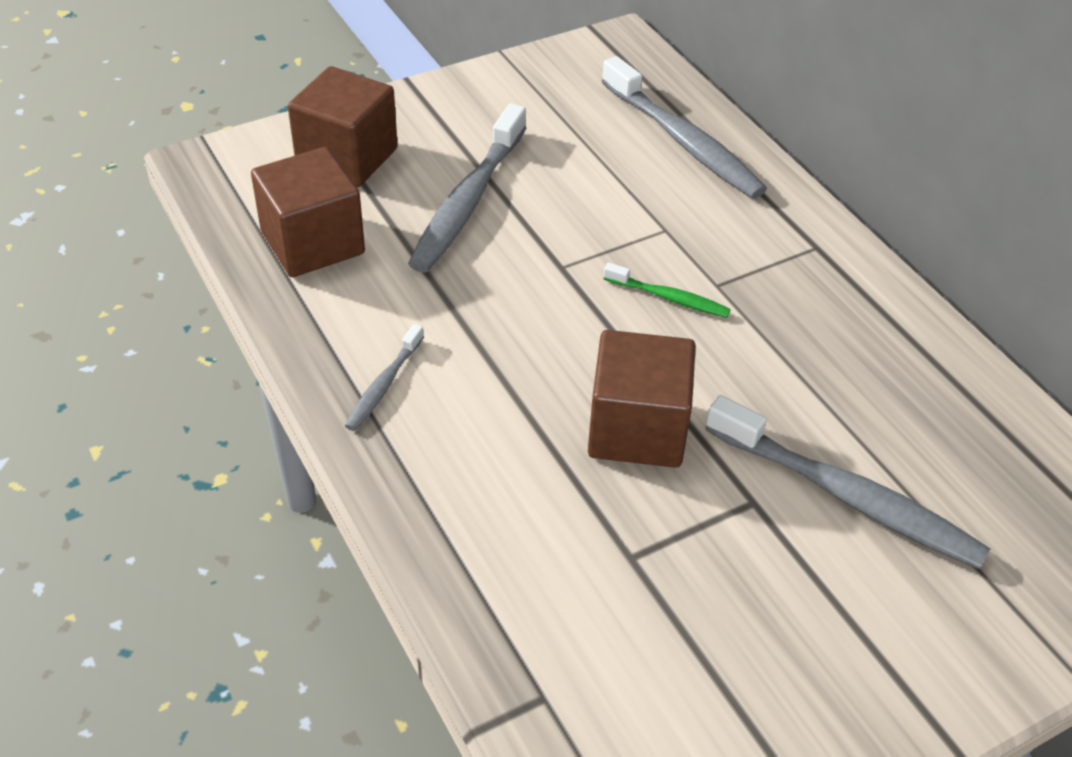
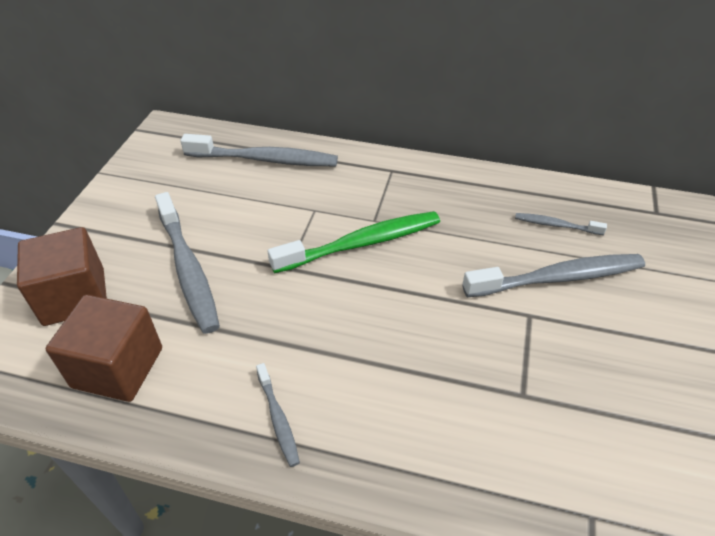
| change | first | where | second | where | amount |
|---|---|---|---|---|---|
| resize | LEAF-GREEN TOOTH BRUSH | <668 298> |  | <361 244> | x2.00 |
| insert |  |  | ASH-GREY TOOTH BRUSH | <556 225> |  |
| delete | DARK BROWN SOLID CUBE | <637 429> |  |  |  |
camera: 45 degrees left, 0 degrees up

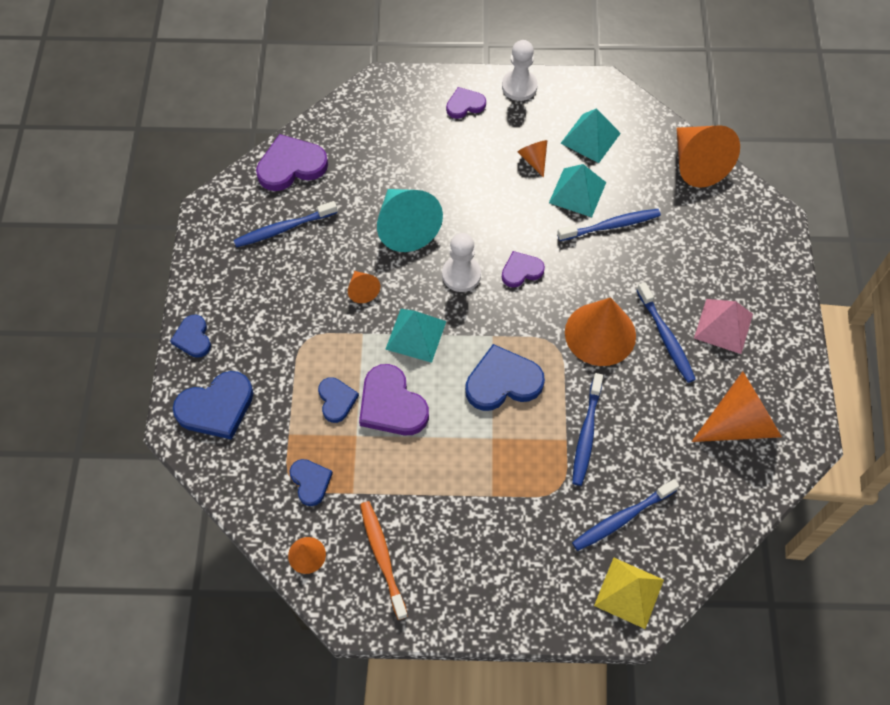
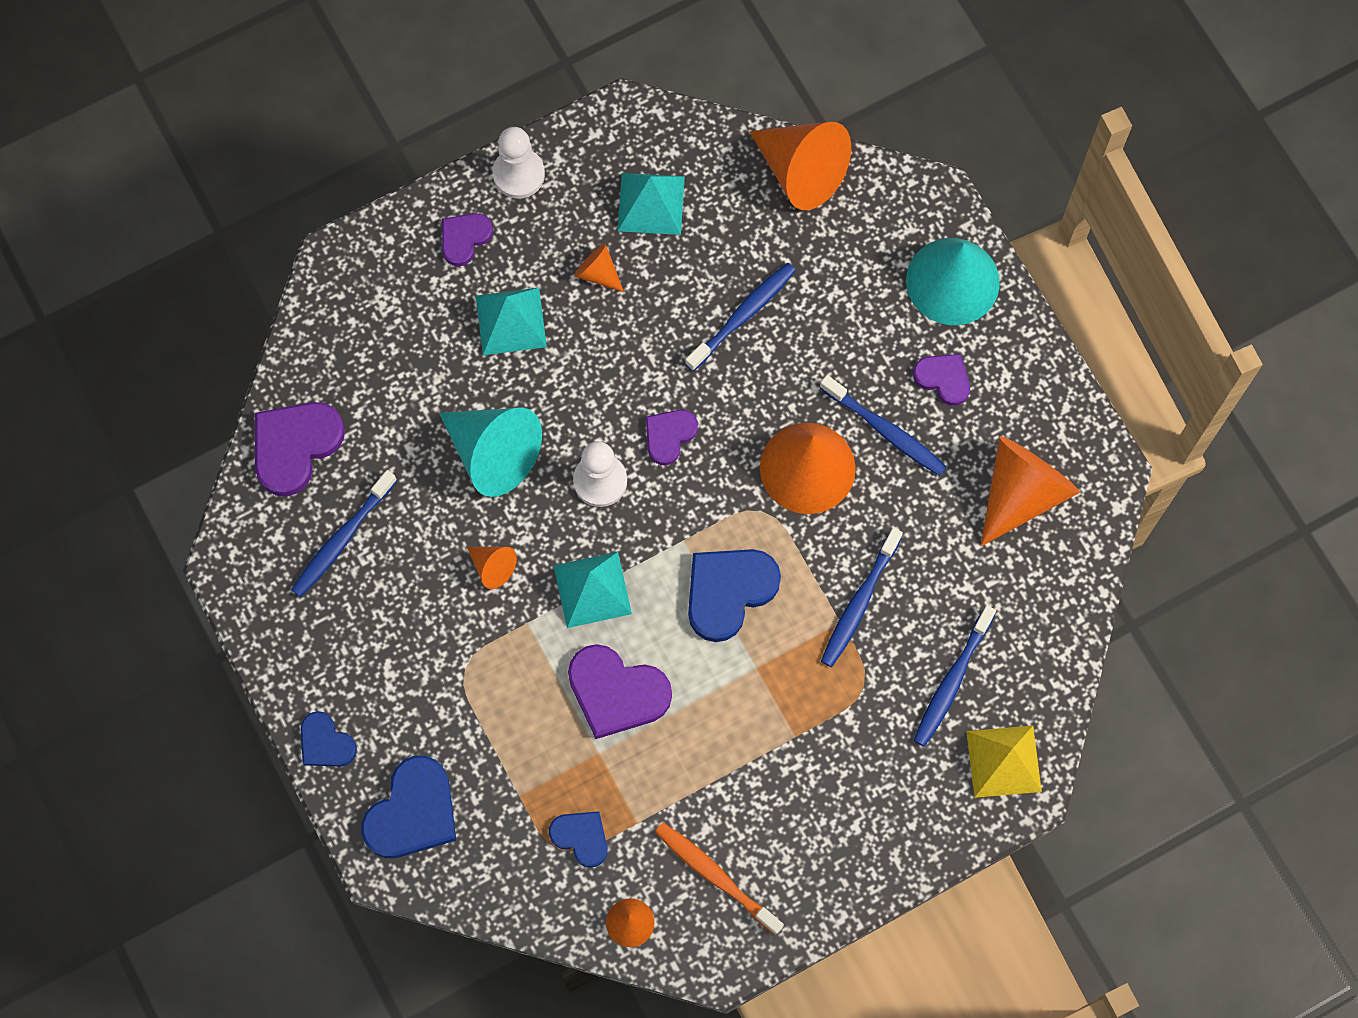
| change | first | where | second | where | amount |
|---|---|---|---|---|---|
| move | AQUA PYRAMID | <577 192> |  | <511 321> |  |
| rotate | ROYAL BLUE TOOTH BRUSH | <586 434> |  | <859 602> | 45 degrees clockwise |
| insert |  |  | AQUA CONE | <952 281> |  |
| replace | ROSY PYRAMID | <723 326> | VIOLET HEART SHAPE | <943 379> |  |
| delete | ROYAL BLUE HEART SHAPE | <336 400> |  |  |  |
camera: 30 degrees left, 10 degrees up

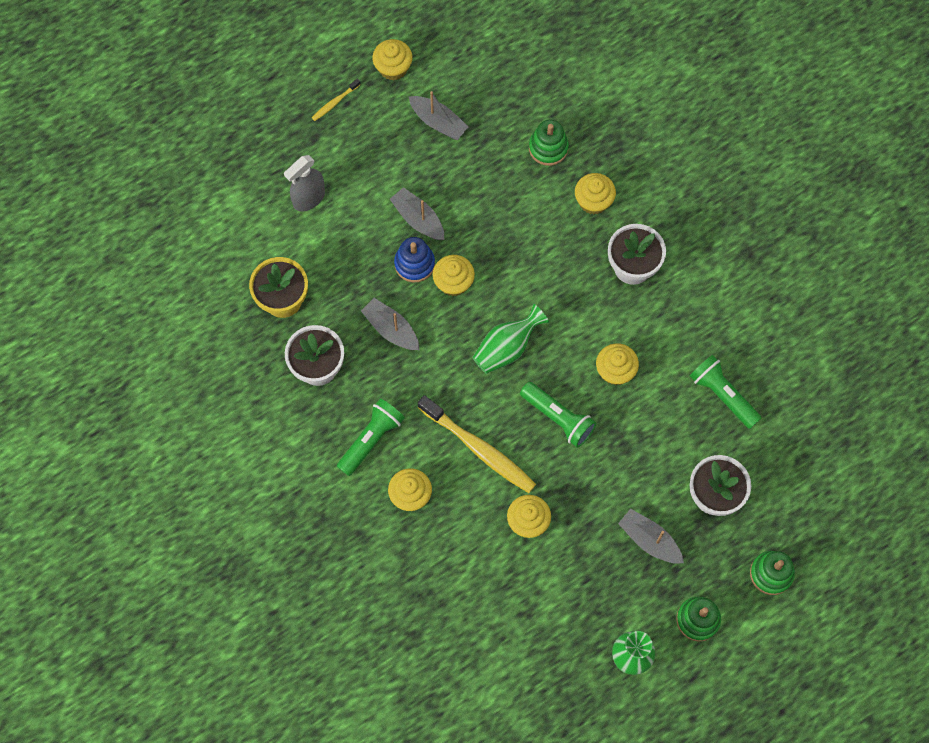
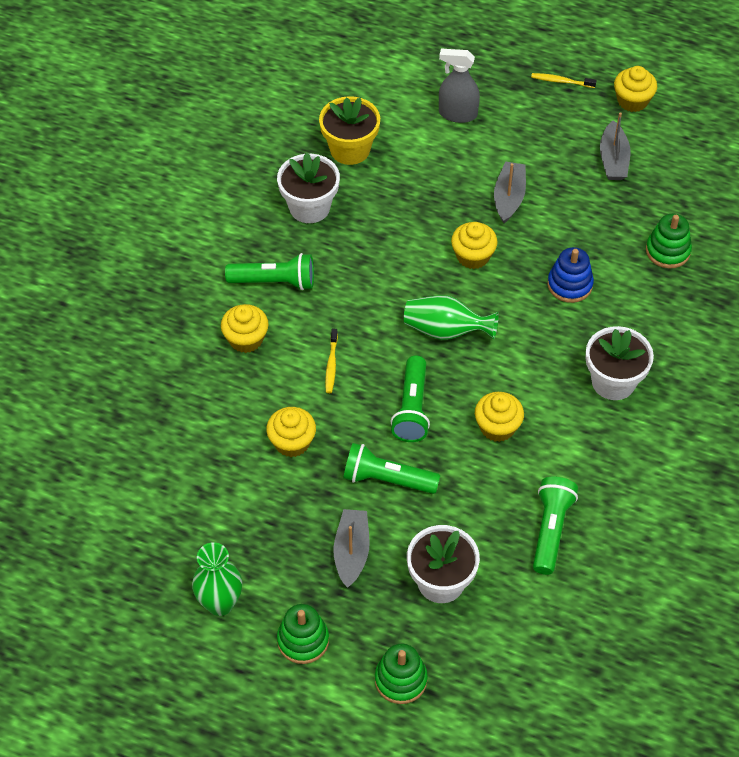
| change | first | where | second | where | amount |
|---|---|---|---|---|---|
| resize | BRIGHT YELLOW TOOTH BRUSH | <479 449> |  | <331 365> | x0.46 |
| insert |  |  | LEAF-GREEN TORCH | <387 479> |  |
| move | ROYAL BLUE STACKING TOY | <414 264> |  | <570 285> |  |
| delete | ASH-GREY SAILBOAT | <391 329> |  |  |  |
| delete | BRIGHT YELLOW CUPCAKE | <593 201> |  |  |  |
camera: 55 degrees right, 15 degrees down

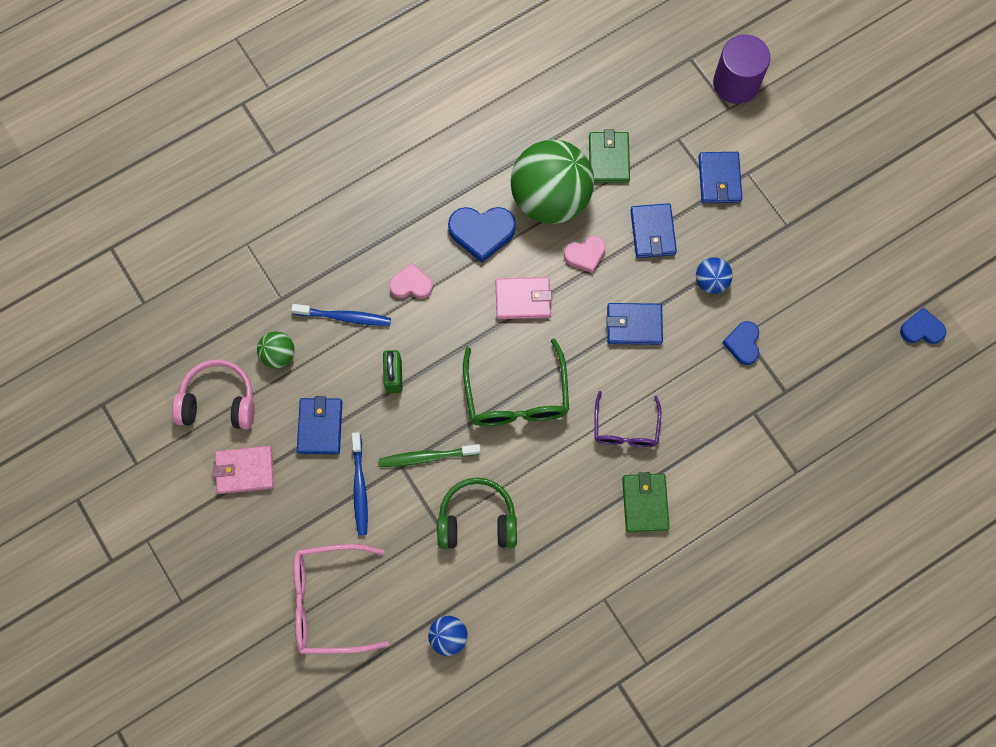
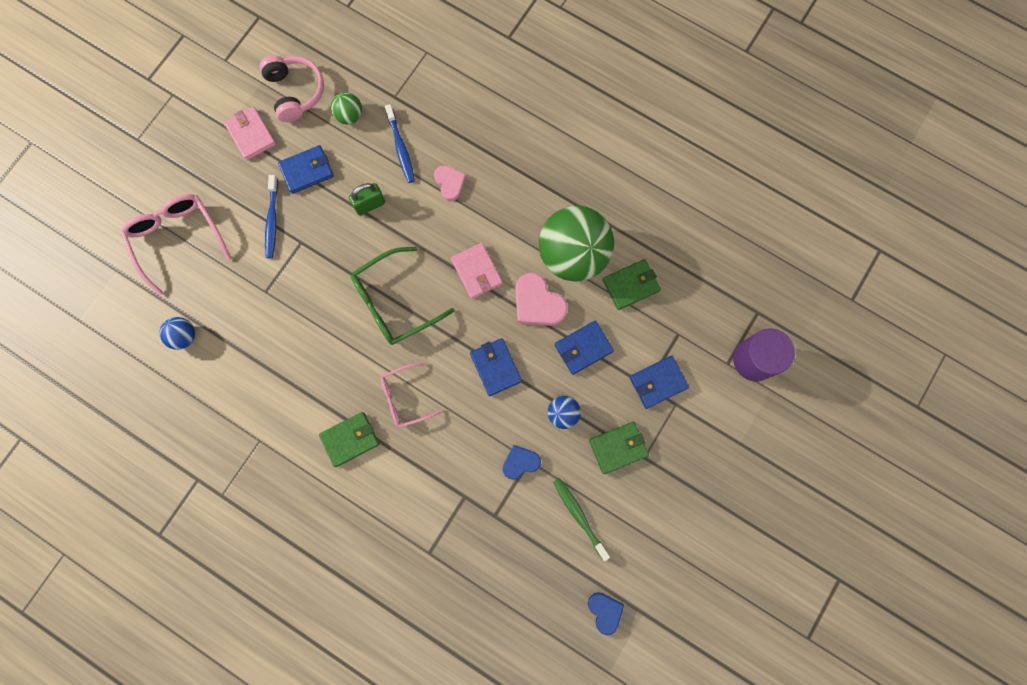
| change | first | where | second | where | amount |
|---|---|---|---|---|---|
| rotate | ROYAL BLUE TOOTH BRUSH | <360 487> |  | <272 220> | 60 degrees counterclockwise |
| recolor | VIOLET GLASSES | <625 428> | ROSY GLASSES | <405 398> |  |
| resize | ROSY HEART SHAPE | <585 255> |  | <537 303> | x1.58 |
| move | LEAF-GREEN TOOTH BRUSH | <427 457> |  | <579 516> |  |
| insert |  |  | LEAF-GREEN BILLFOLD | <618 447> |  |
| delete | LEAF-GREEN OVER-EAR HEADPHONES | <477 520> |  |  |  |
| delete | ROYAL BLUE HEART SHAPE | <482 233> |  |  |  |
camera: 65 degrees right, 5 degrees up

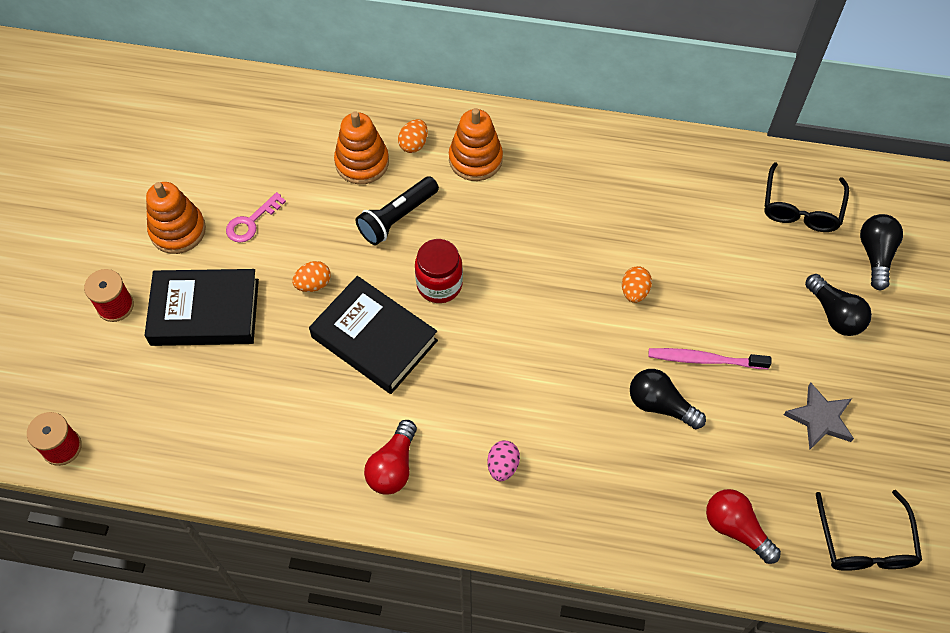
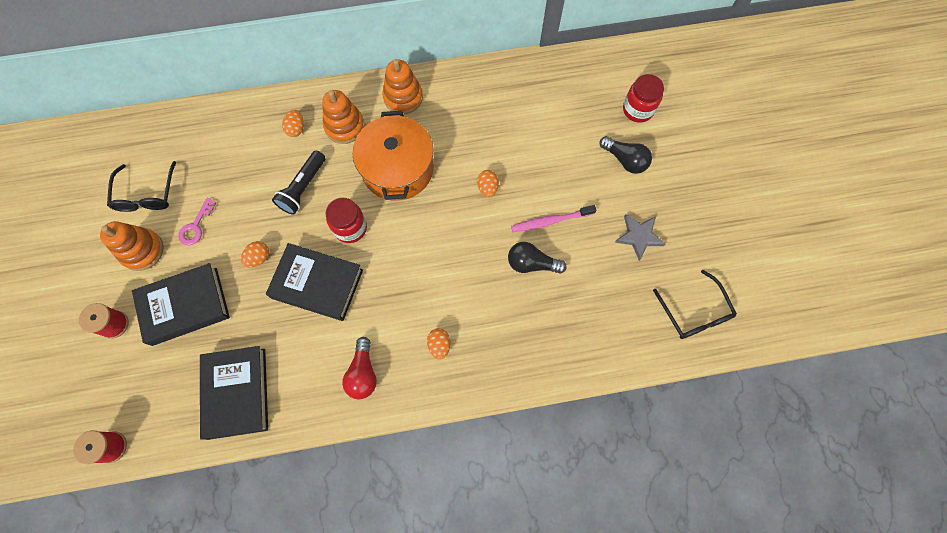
| change | first | where | second | where | amount |
|---|---|---|---|---|---|
| move | BLACK GLASSES | <801 208> |  | <146 195> |  |
| insert |  |  | BLACK HARDBACK | <237 393> |  |
| insert |  |  | BRIGHT ORANGE STOCKPOT | <397 169> |  |
| move | BRIGHT ORANGE STACKING TOY | <362 162> |  | <403 97> |  |
| recolor | ROSY EGG | <502 466> | BRIGHT ORANGE EGG | <439 345> |  |
| replace | BLACK BULB | <875 255> | SCARLET JAR | <638 110> |  |
| delete | SCARLET BULB | <736 529> |  |  |  |
camera: 20 degrees left, 10 degrees up

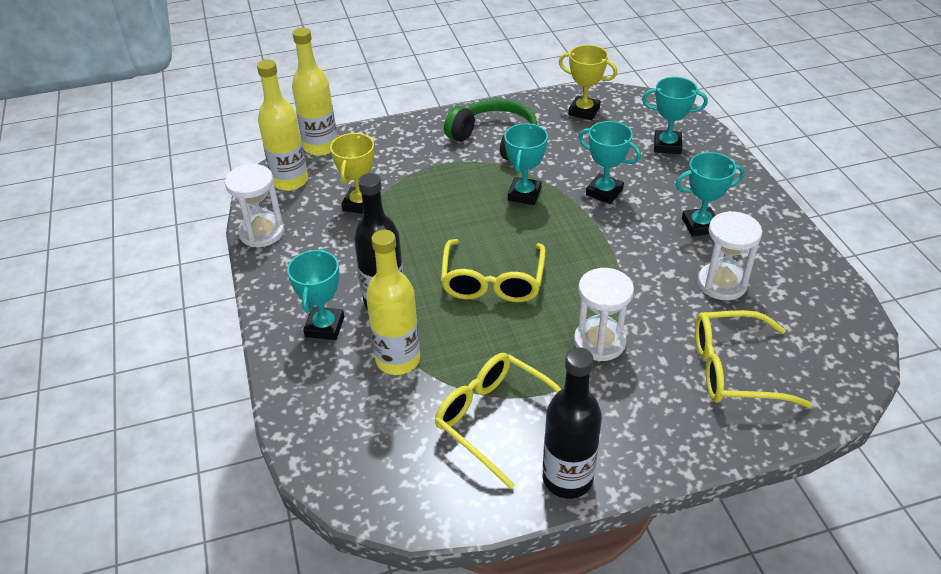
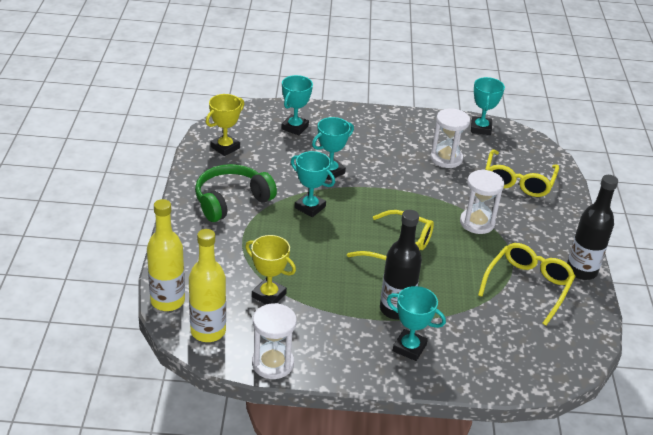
| change | first | where | second | where | amount |
|---|---|---|---|---|---|
| move | AQUA AWARD CUP | <700 225> |  | <480 128> |  |
| rotate | BRIGHT YELLOW GLASSES | <496 420> |  | <528 286> | 150 degrees clockwise |
| delete | BRIGHT YELLOW DRINK BOTTLE | <398 360> |  |  |  |
camera: 75 degrees left, 5 degrees down

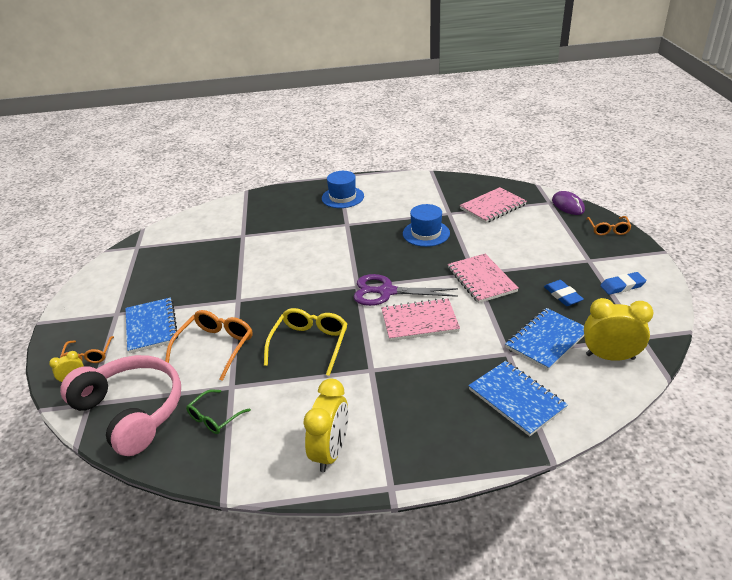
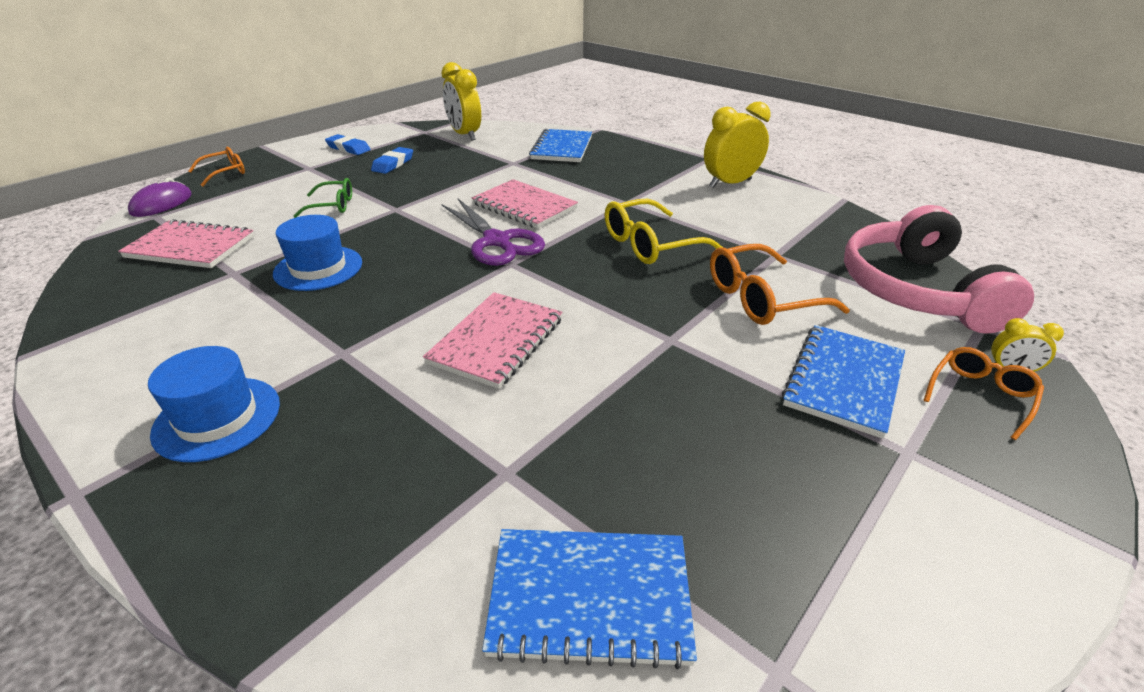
| change | first | where | second | where | amount |
|---|---|---|---|---|---|
| move | LEAF-GREEN GLASSES | <214 418> |  | <332 206> |  |
| move | ROSY NOTEPAD | <481 280> |  | <496 341> |  |
| move | ROYAL BLUE NOTEPAD | <546 340> |  | <590 597> |  |
camera: 135 degrees left, 0 degrees up

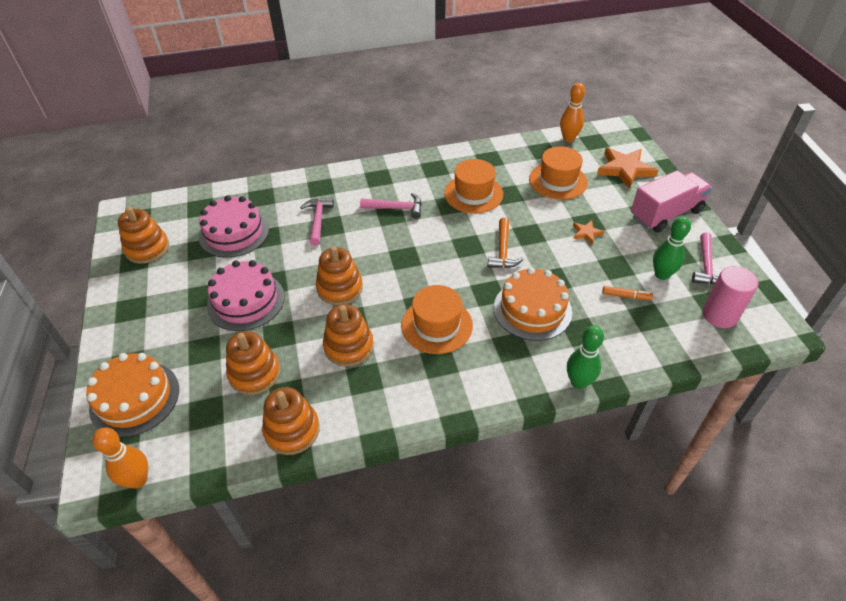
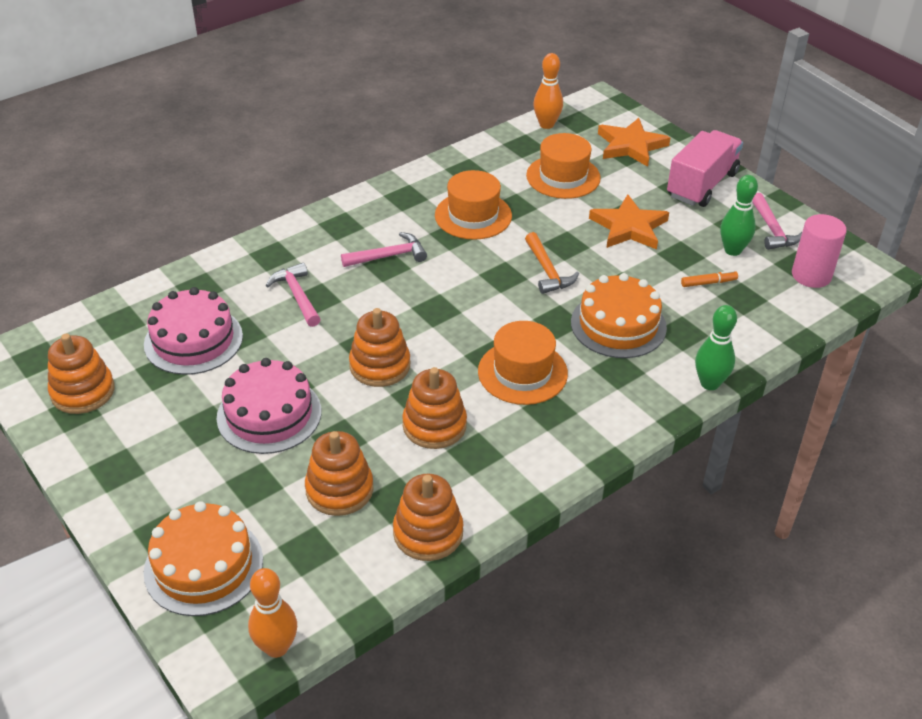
| change | first | where | second | where | amount |
|---|---|---|---|---|---|
| resize | BRIGHT ORANGE FIVE-POINTED STAR | <586 233> |  | <629 227> | x2.03 |
camera: 25 degrees left, 5 degrees down

